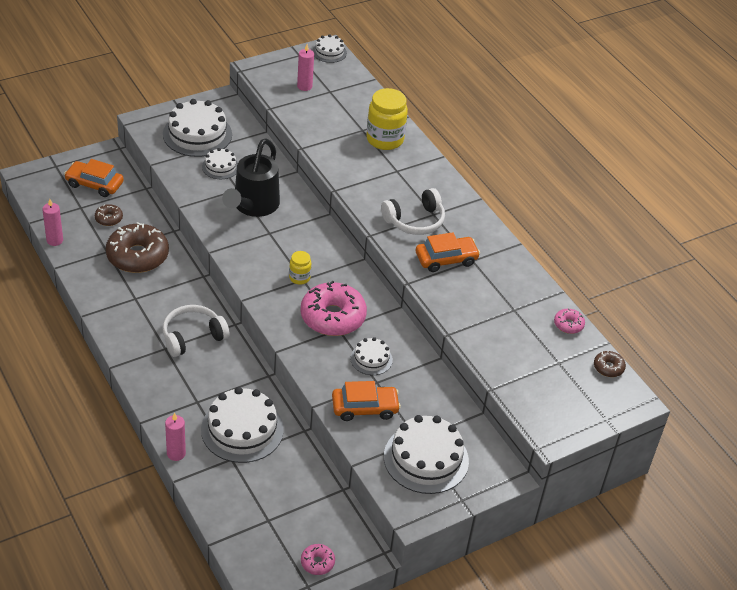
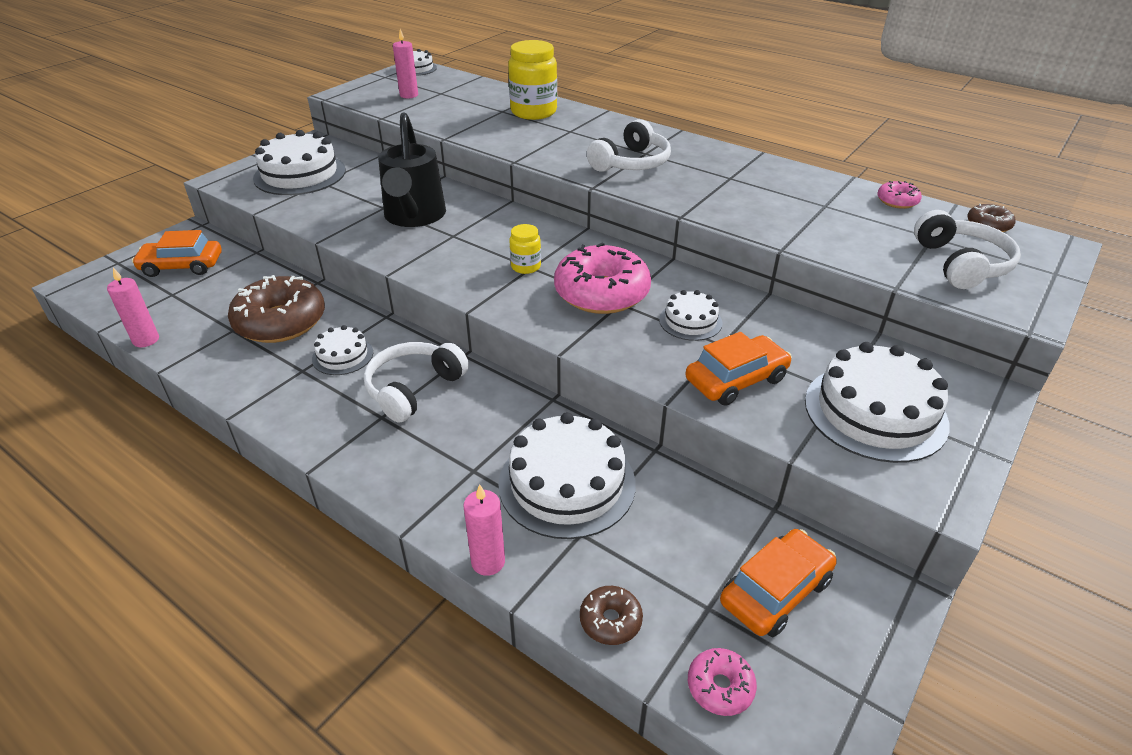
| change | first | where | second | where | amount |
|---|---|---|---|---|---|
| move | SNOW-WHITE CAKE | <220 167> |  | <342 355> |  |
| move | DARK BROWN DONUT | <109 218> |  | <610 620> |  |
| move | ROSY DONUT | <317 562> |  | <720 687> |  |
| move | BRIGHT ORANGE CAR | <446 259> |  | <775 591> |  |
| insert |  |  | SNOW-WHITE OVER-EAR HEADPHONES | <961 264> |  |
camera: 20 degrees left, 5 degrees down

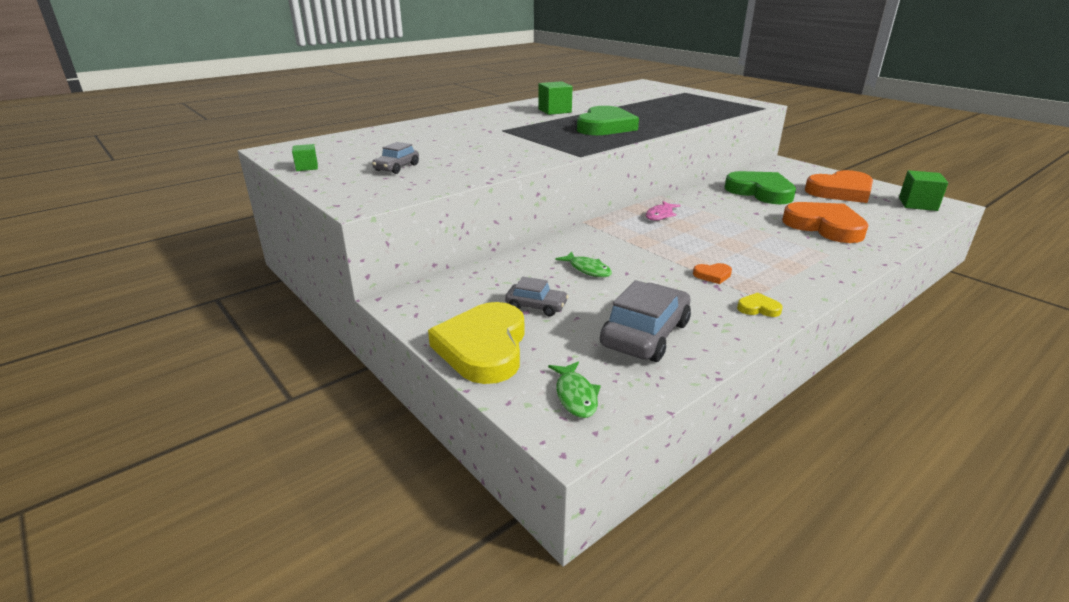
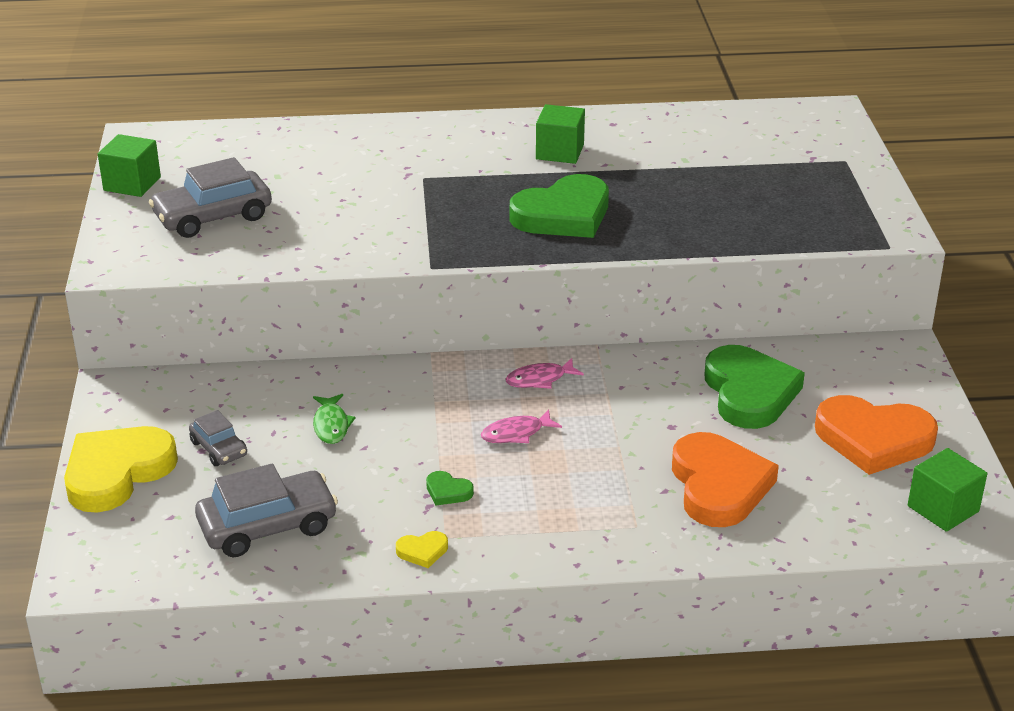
| change | first | where | second | where | amount |
|---|---|---|---|---|---|
| resize | LEAF-GREEN SOLID CUBE | <307 167> |  | <132 184> | x1.71 |
| resize | ASH-GREY CAR | <397 167> |  | <213 217> | x1.80 |
| rotate | BRIGHT YELLOW HEART SHAPE | <758 308> |  | <422 551> | 120 degrees clockwise |
| recolor | BRIGHT ORANGE HEART SHAPE | <712 275> | LEAF-GREEN HEART SHAPE | <448 491> |  |
| insert |  |  | ROSY FISH | <516 433> |  |
| delete | LEAF-GREEN FISH | <575 396> |  |  |  |
camera: 35 degrees right, 5 degrees up

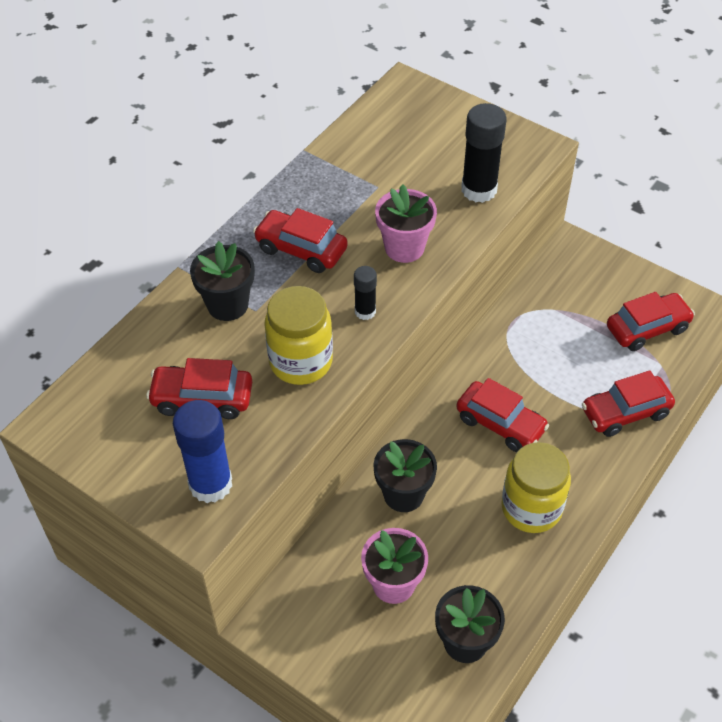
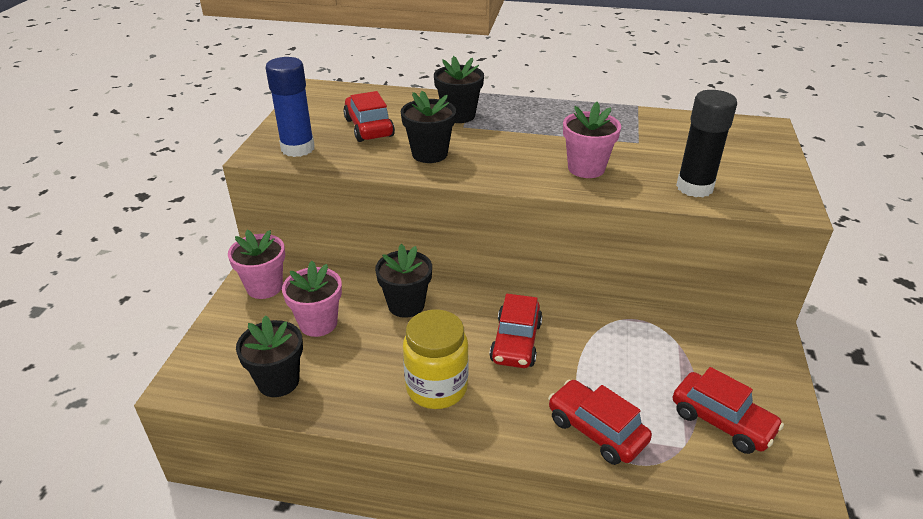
| change | first | where | second | where | amount |
|---|---|---|---|---|---|
| insert |  |  | ROSY PLANT POT | <264 287> |  |
| replace | BRIGHT YELLOW JAR | <301 361> | BLACK PLANT POT | <429 154> |  |
| delete | SCARLET CAR | <301 249> |  |  |  |
| delete | BLACK GLUE | <365 311> |  |  |  |
camera: 65 degrees right, 15 degrees down

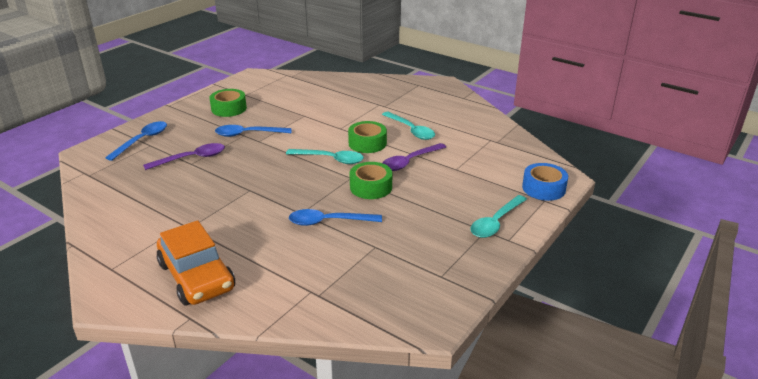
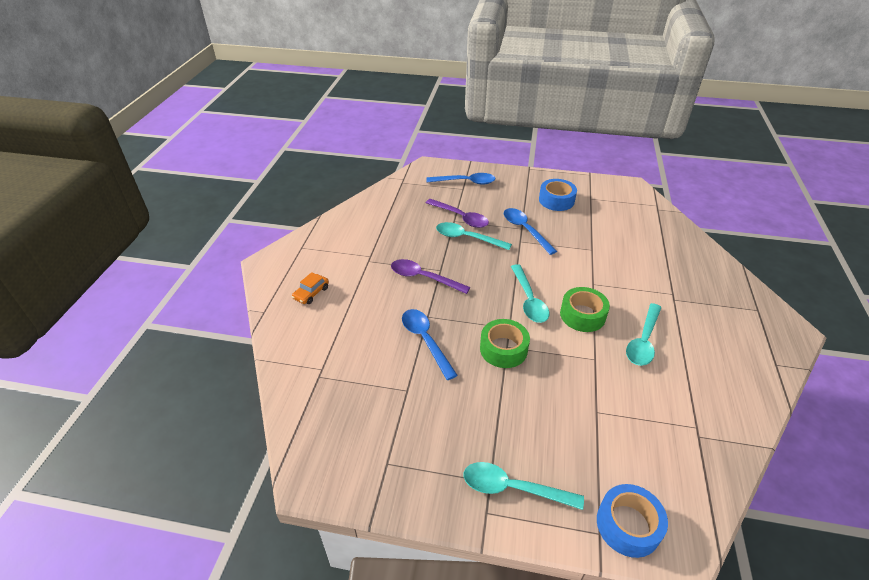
| change | first | where | second | where | amount |
|---|---|---|---|---|---|
| resize | BRIGHT ORANGE CAR | <197 276> |  | <311 293> | x0.44 |
| move | VIOLET SPOON | <409 162> |  | <423 278> |  |
| insert |  |  | AQUA SPOON | <467 238> |  |
| recolor | LEAF-GREEN ROLL OF TAPE | <229 108> | ROYAL BLUE ROLL OF TAPE | <556 200> |  |
camera: 65 degrees right, 10 degrees up

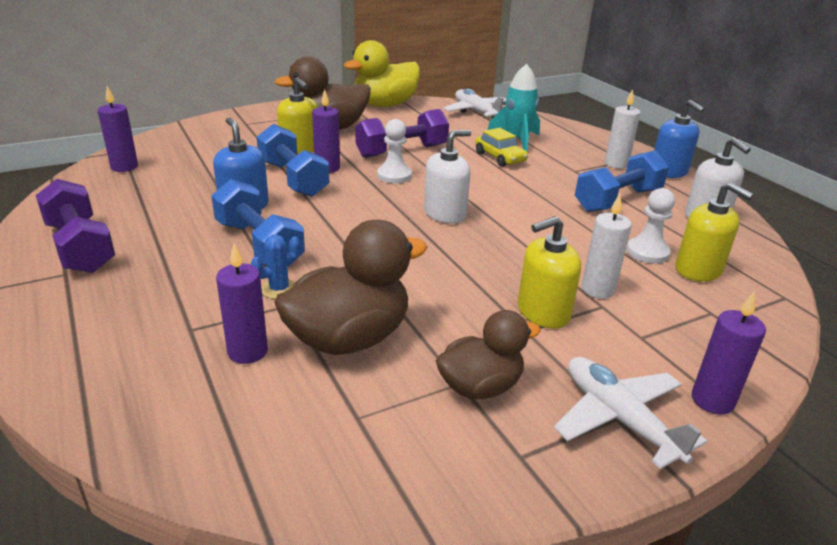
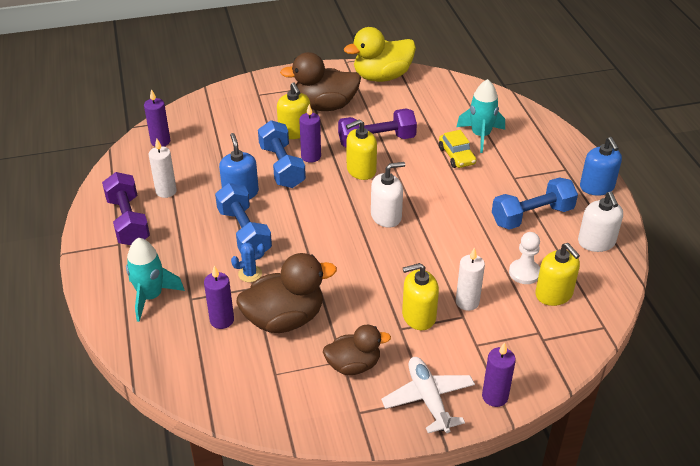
| change | first | where | second | where | amount |
|---|---|---|---|---|---|
| insert |  |  | AQUA TOY ROCKET | <151 297> |  |
| move | SNOW-WHITE PILLAR CANDLE | <616 164> |  | <166 191> |  |
| replace | SNOW-WHITE PAWN | <394 176> | BRIGHT YELLOW PUMP BOTTLE | <361 170> |  |
| delete | SNOW-WHITE AEROPLANE | <476 112> |  |  |  |
camera: 15 degrees right, 10 degrees up

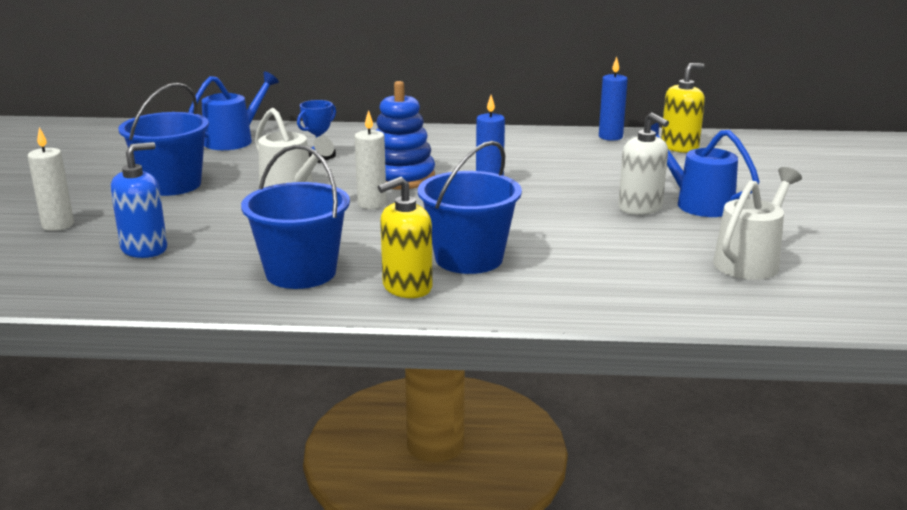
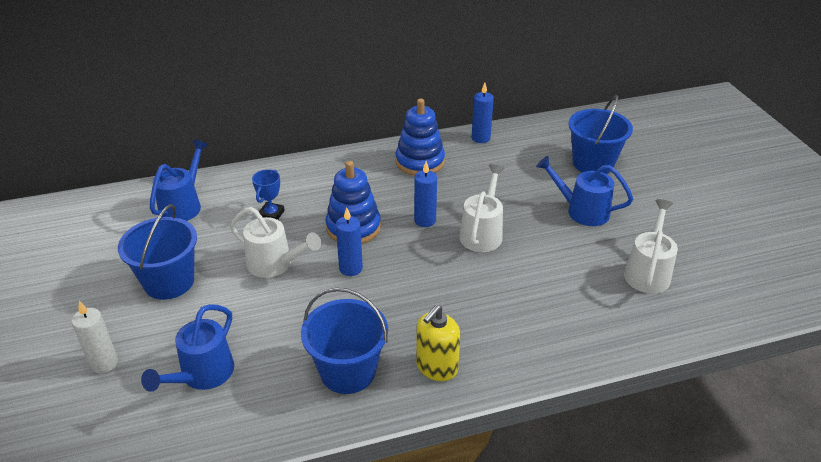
| change | first | where | second | where | amount |
|---|---|---|---|---|---|
| replace | ROYAL BLUE PUMP BOTTLE | <144 249> | ROYAL BLUE WATERING CAN | <202 375> |  |
| recolor | SNOW-WHITE PILLAR CANDLE | <372 204> | ROYAL BLUE PILLAR CANDLE | <351 268> |  |
| insert |  |  | ROYAL BLUE STACKING TOY | <420 162> |  |
| insert |  |  | SNOW-WHITE WATERING CAN | <482 233> |  |
| move | ROYAL BLUE BUCKET | <469 258> |  | <593 163> |  |
| delete | SNOW-WHITE PUMP BOTTLE | <640 208> |  |  |  |
| delete | BRIGHT YELLOW PUMP BOTTLE | <679 147> |  |  |  |
camera: 20 degrees left, 15 degrees up

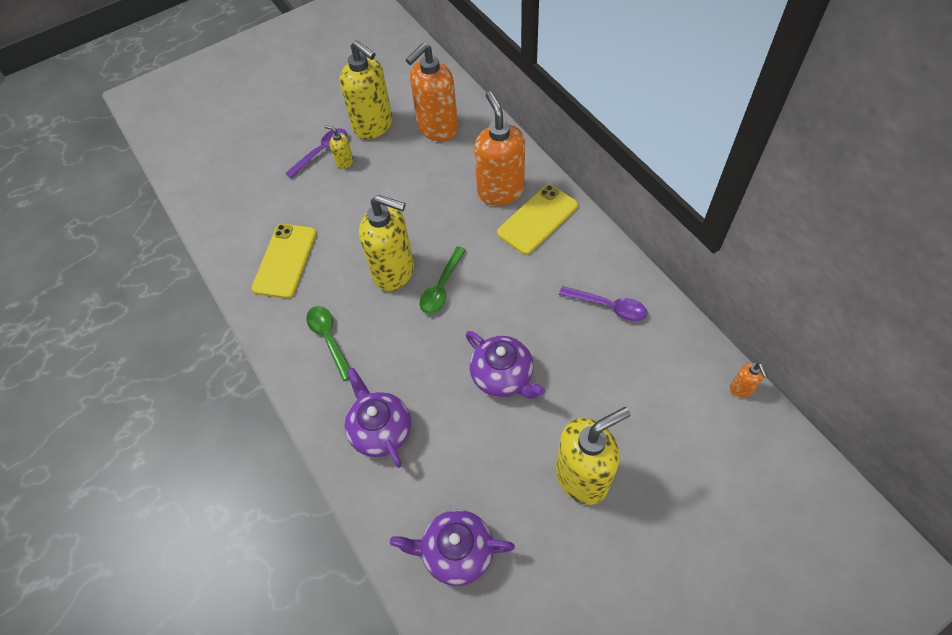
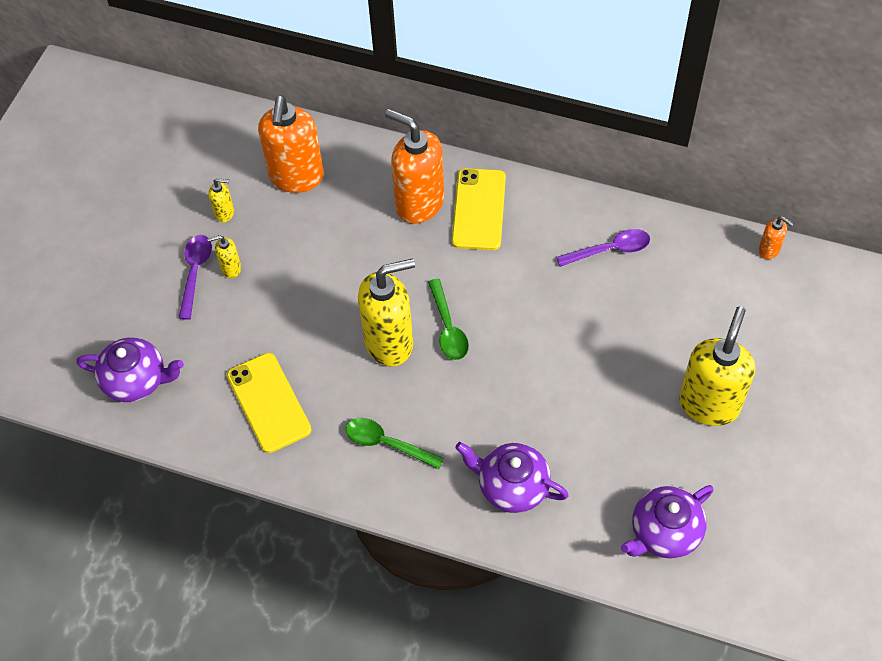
| change | first | where | second | where | amount |
|---|---|---|---|---|---|
| move | VIOLET CHINA TEAPOT | <503 376> |  | <136 380> |  |
| resize | BRIGHT YELLOW PUMP BOTTLE | <373 126> |  | <225 213> | x0.44 |
camera: 40 degrees left, 0 degrees up

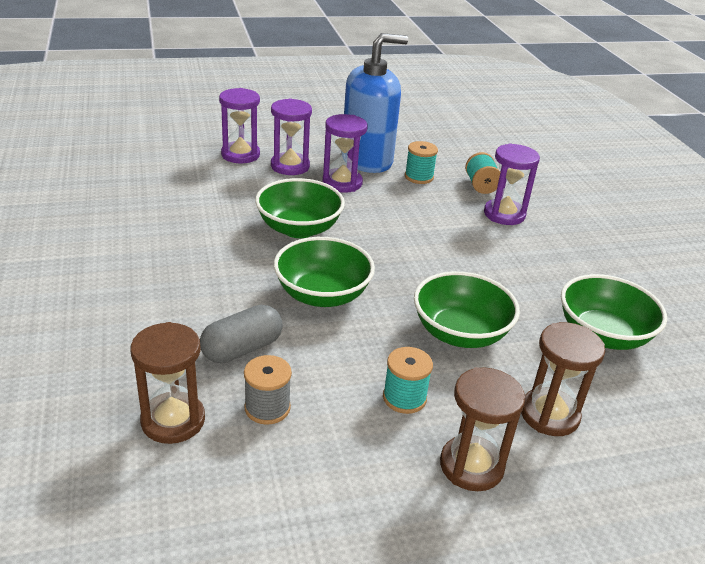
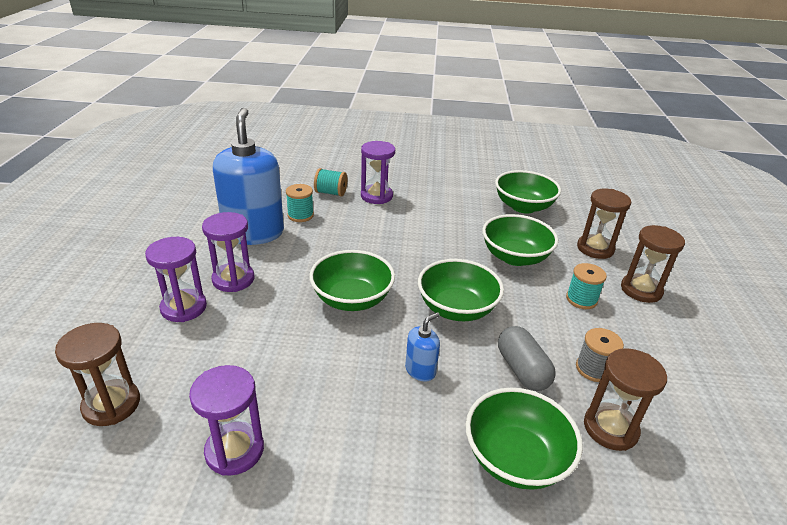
| change | first | where | second | where | amount |
|---|---|---|---|---|---|
| insert |  |  | DARK BROWN SANDGLASS | <111 405> |  |
| move | VIOLET SANDGLASS | <342 183> |  | <234 450> |  |
| insert |  |  | ROYAL BLUE PUMP BOTTLE | <420 370> |  |
| insert |  |  | LEAF-GREEN DEEP DISH | <515 458> |  |
camera: 70 degrees left, 0 degrees up

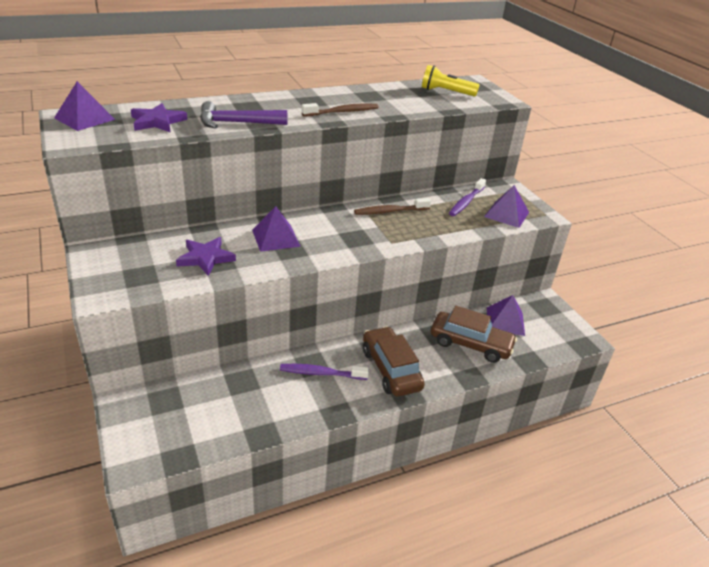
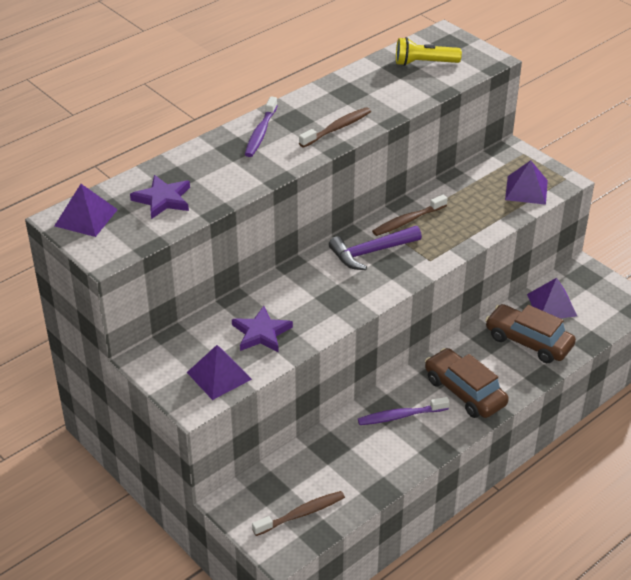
| change | first | where | second | where | amount |
|---|---|---|---|---|---|
| move | VIOLET PYRAMID | <275 238> |  | <219 375> |  |
| move | VIOLET TOOTH BRUSH | <466 202> |  | <260 133> |  |
| insert |  |  | DARK BROWN TOOTH BRUSH | <301 514> |  |
| move | VIOLET CLAW HAMMER | <236 123> |  | <371 252> |  |
| rotate | DARK BROWN CAR | <470 344> |  | <528 341> | 150 degrees counterclockwise |
camera: 15 degrees left, 5 degrees up

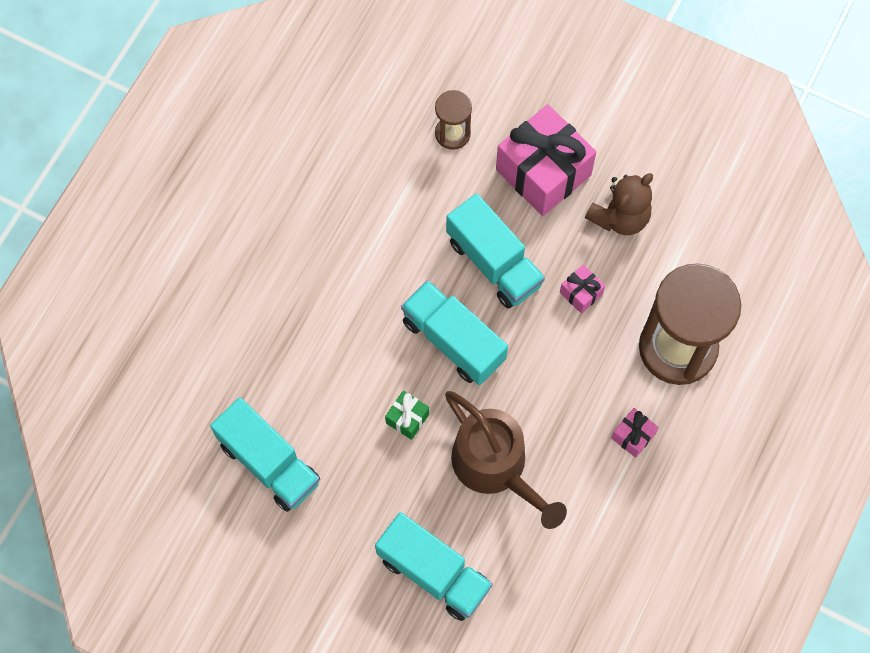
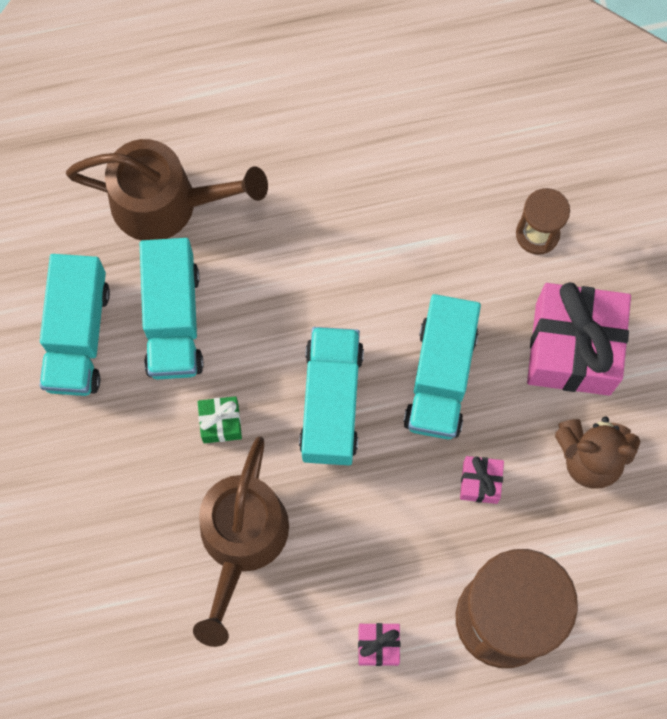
| change | first | where | second | where | amount |
|---|---|---|---|---|---|
| insert |  |  | DARK BROWN WATERING CAN | <166 202> |  |
| move | AQUA TOY TRUCK | <433 572> |  | <173 320> |  |
camera: 50 degrees right, 5 degrees up

